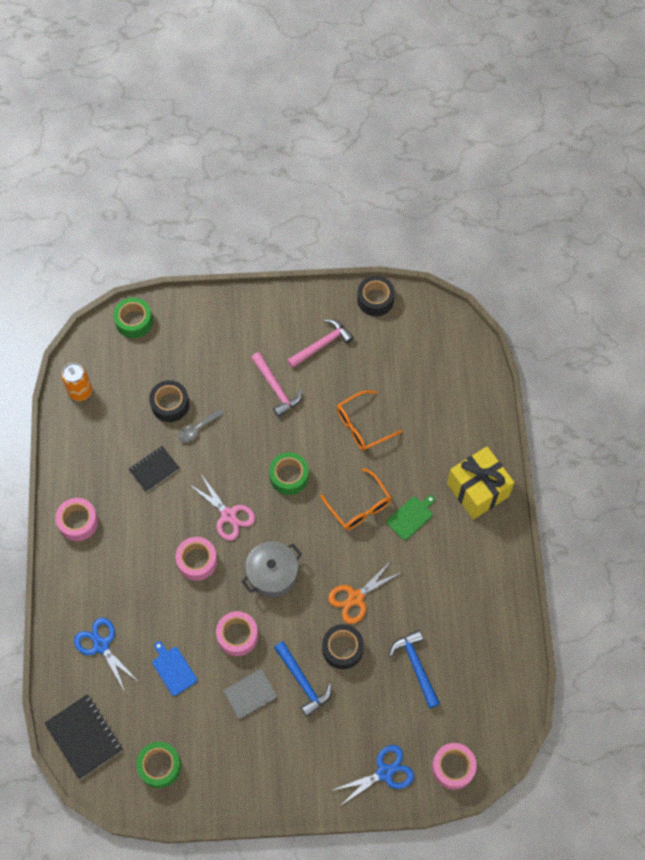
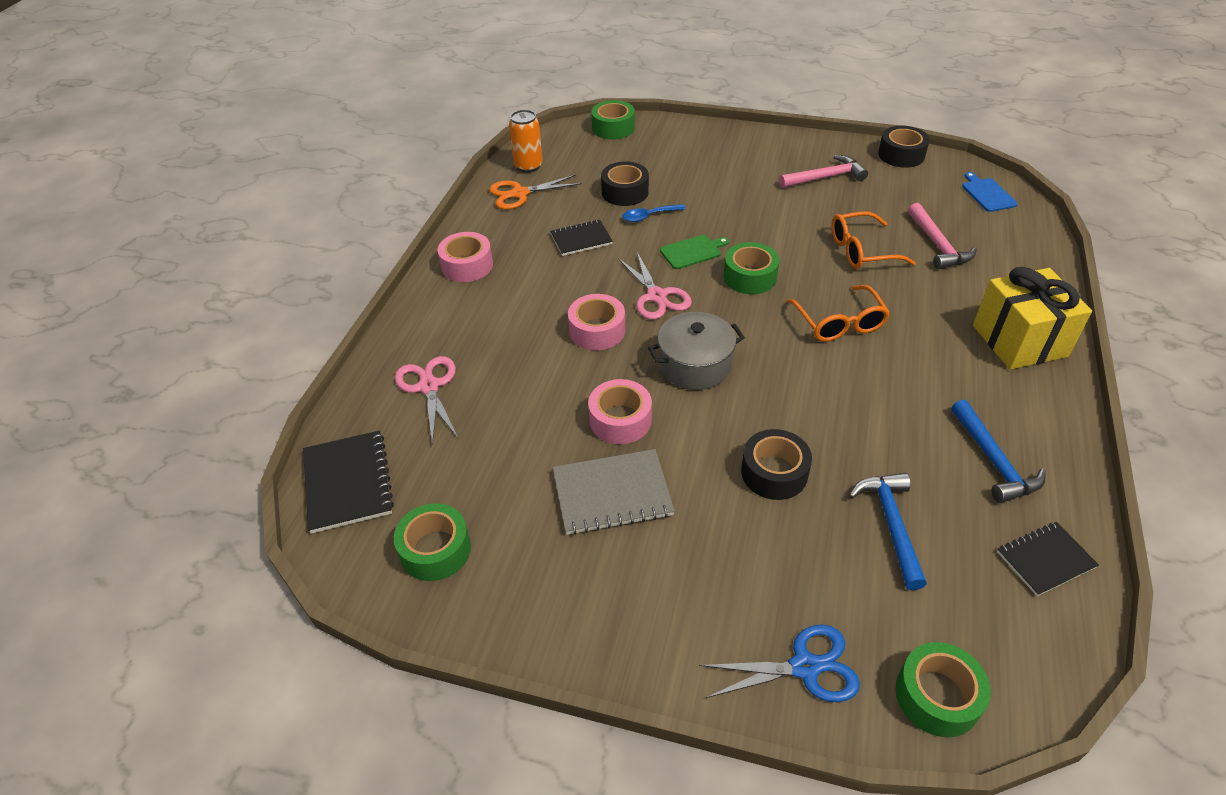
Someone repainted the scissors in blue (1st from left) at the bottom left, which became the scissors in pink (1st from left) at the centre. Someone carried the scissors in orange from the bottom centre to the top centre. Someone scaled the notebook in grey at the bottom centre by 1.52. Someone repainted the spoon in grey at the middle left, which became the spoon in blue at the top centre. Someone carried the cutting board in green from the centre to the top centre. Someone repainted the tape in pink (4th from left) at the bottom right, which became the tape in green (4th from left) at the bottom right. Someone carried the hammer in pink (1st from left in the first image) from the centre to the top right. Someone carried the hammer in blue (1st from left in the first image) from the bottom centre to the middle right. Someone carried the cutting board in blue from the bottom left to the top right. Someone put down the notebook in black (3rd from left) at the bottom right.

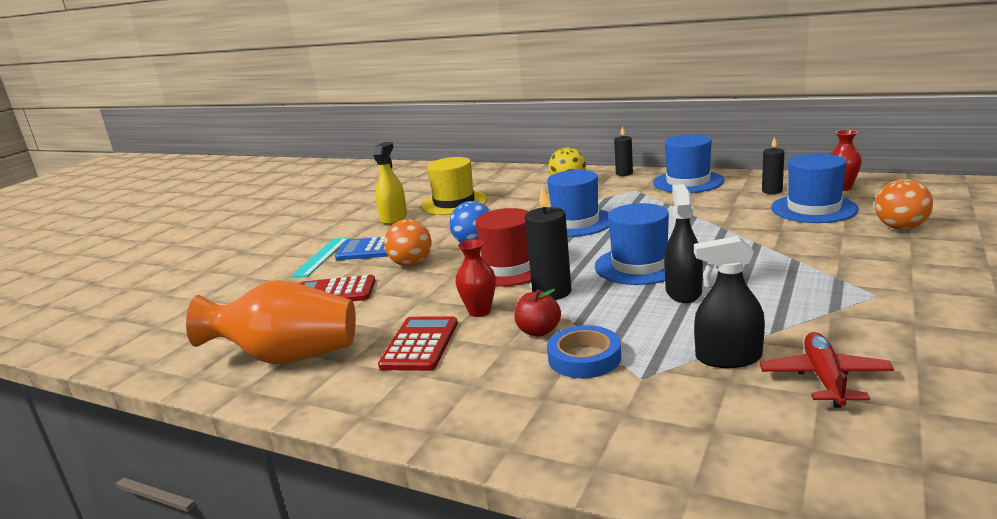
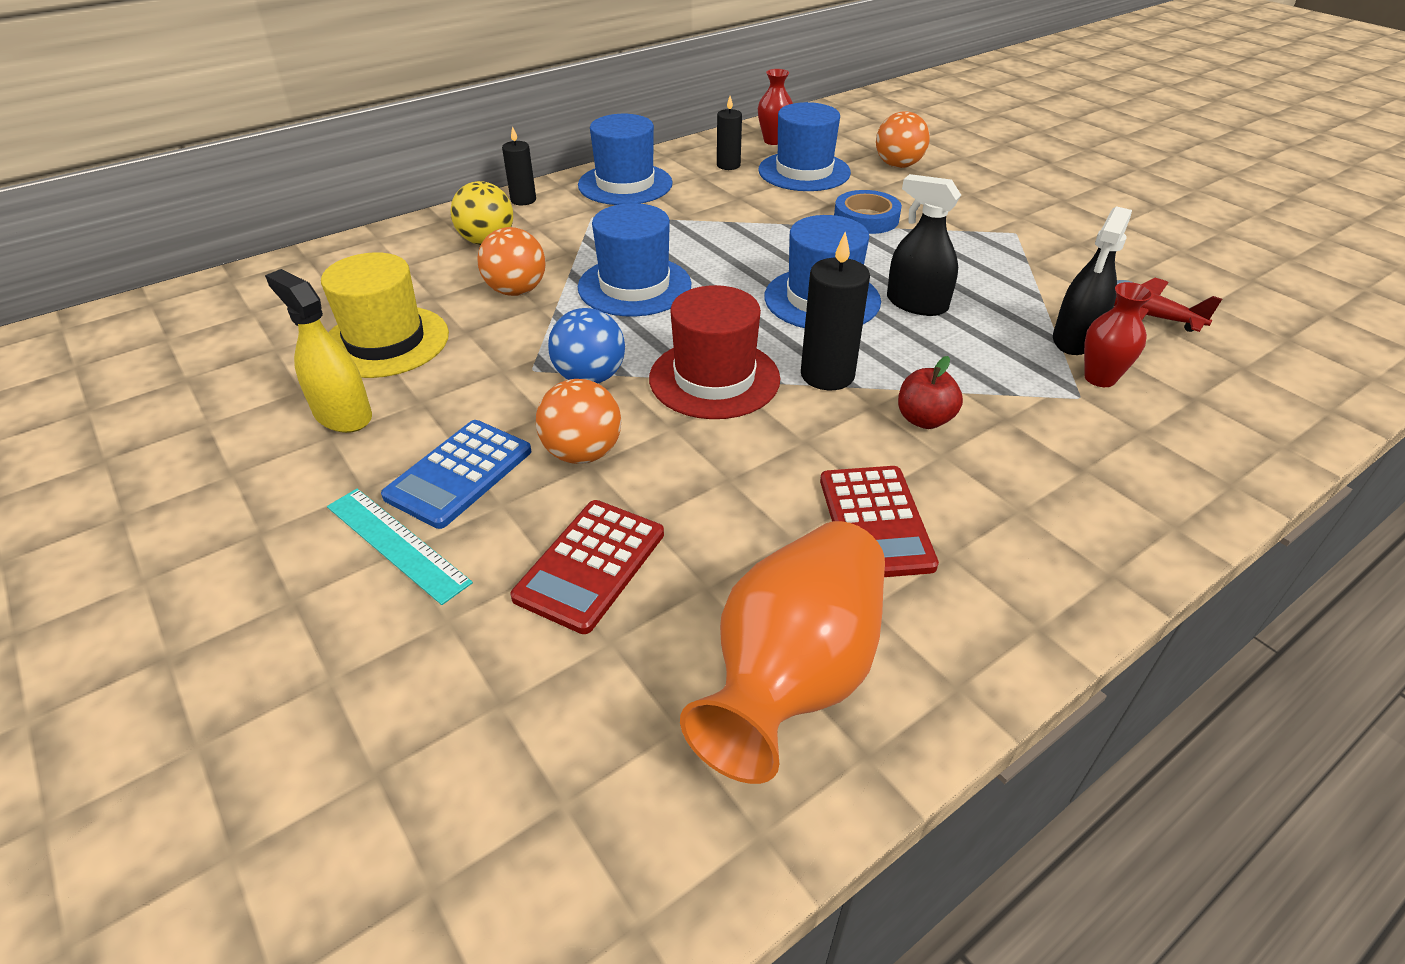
Someone put down the ball in orange (1st from left) at the top centre. Someone rotated the calculator in red (2nd from left) at the centre by 135 degrees counterclockwise. Someone carried the tape in blue from the bottom centre to the top centre. Someone carried the vase in red (1st from left in the first image) from the centre to the middle right.

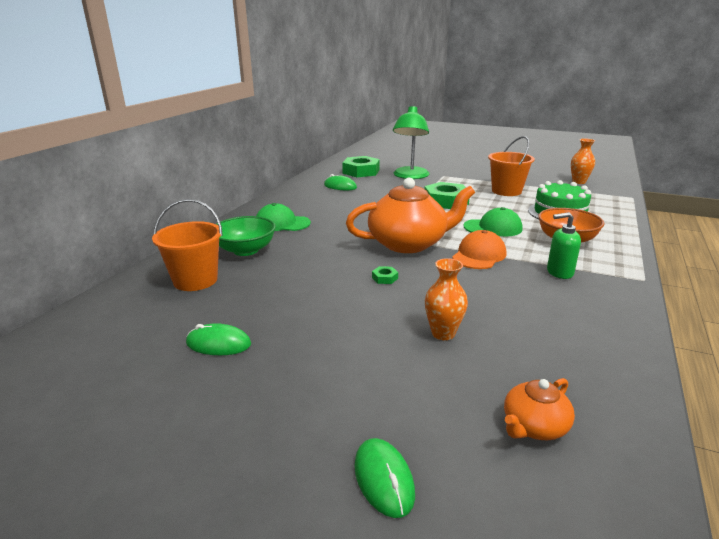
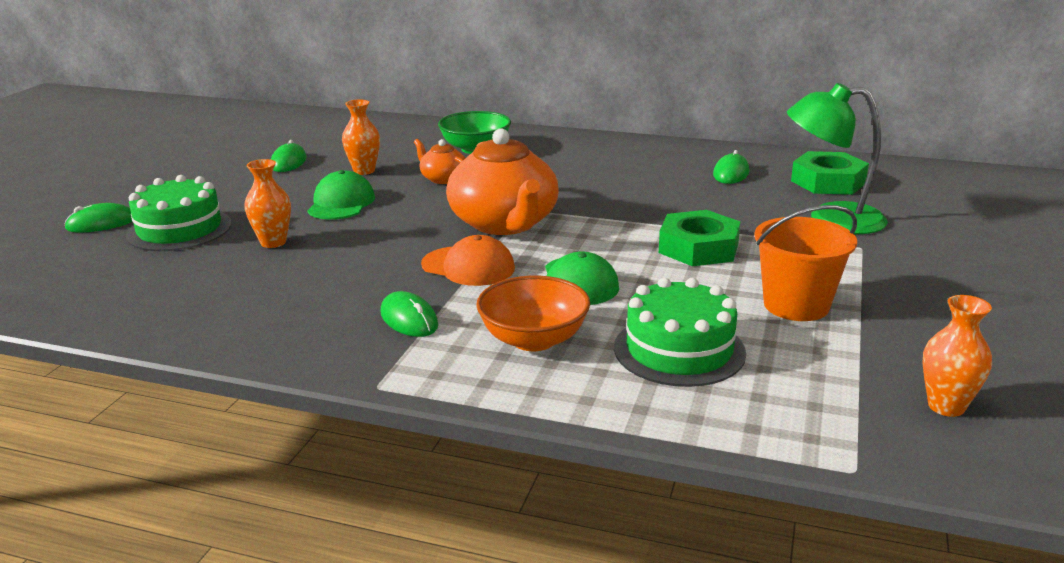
Someone put down the cake in green (1st from left) at the middle left. Someone carried the cap in green (1st from left) from the centre to the middle left. Someone put down the vase in orange (2nd from left) at the top centre. Someone swapped the soap dispenser in green at the middle right for the mouse in green (3rd from left) at the centre. Someone carried the teapot in orange (2nd from left in the first image) from the bottom right to the top centre. Someone took away the bucket in orange (1st from left) at the middle left. Someone took away the nut in green (2nd from left) at the centre.

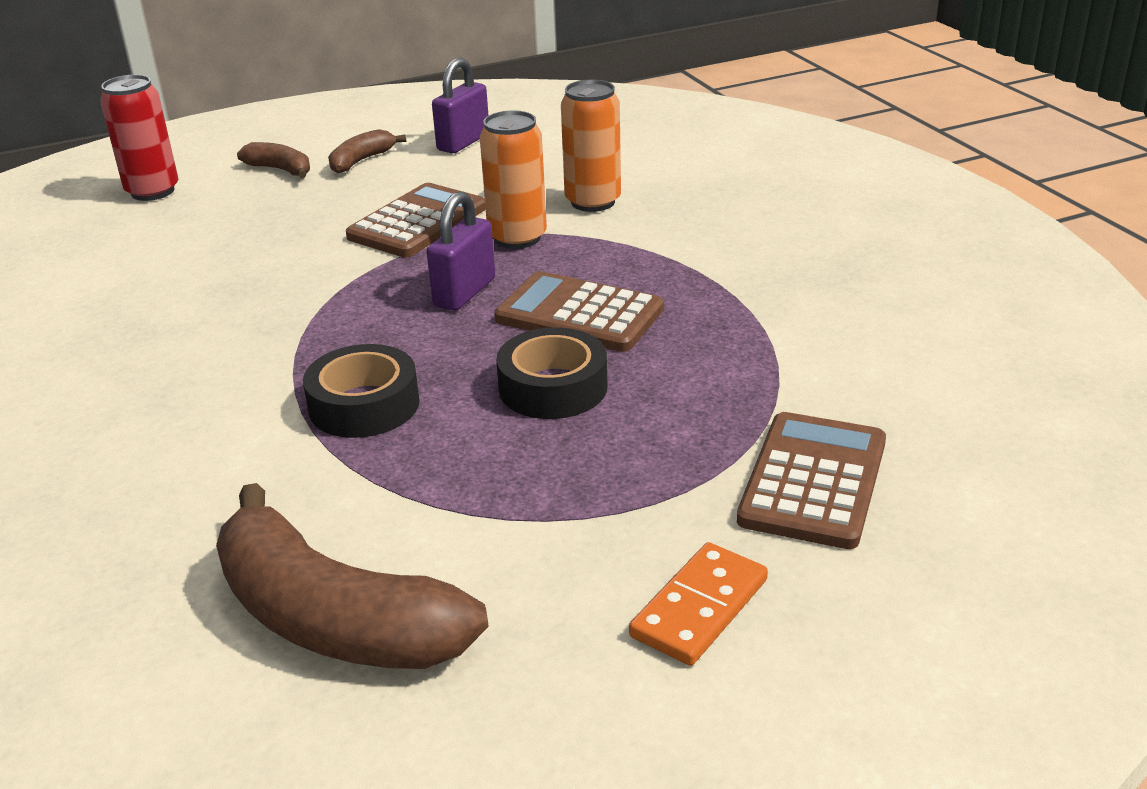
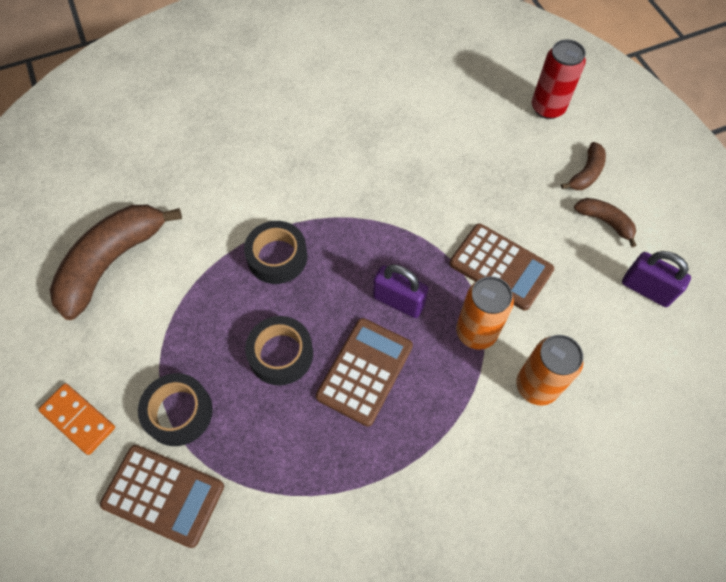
Someone put down the tape in black (1st from left) at the bottom left.

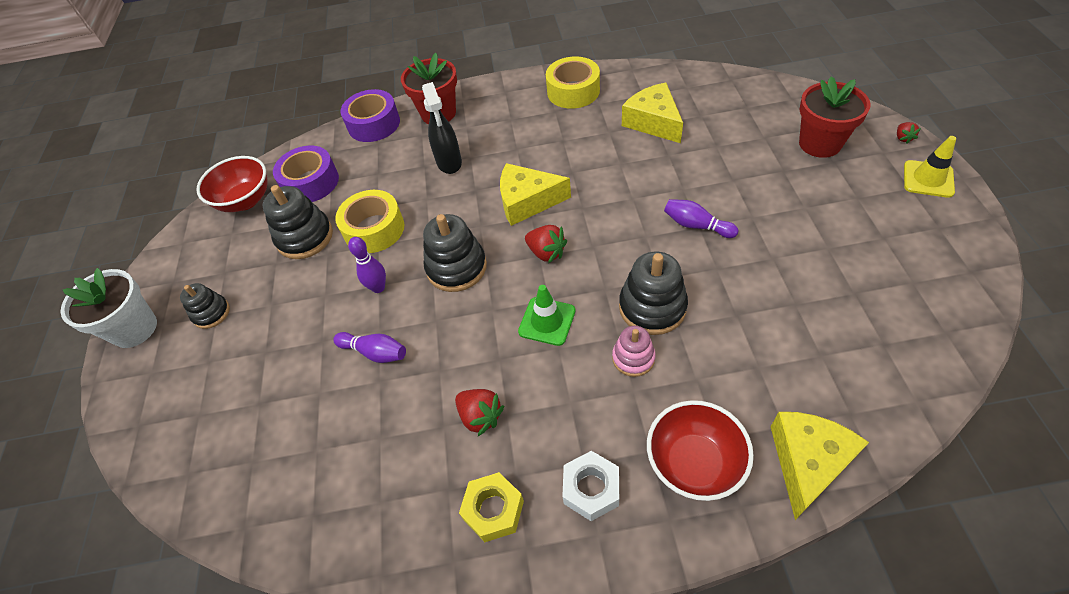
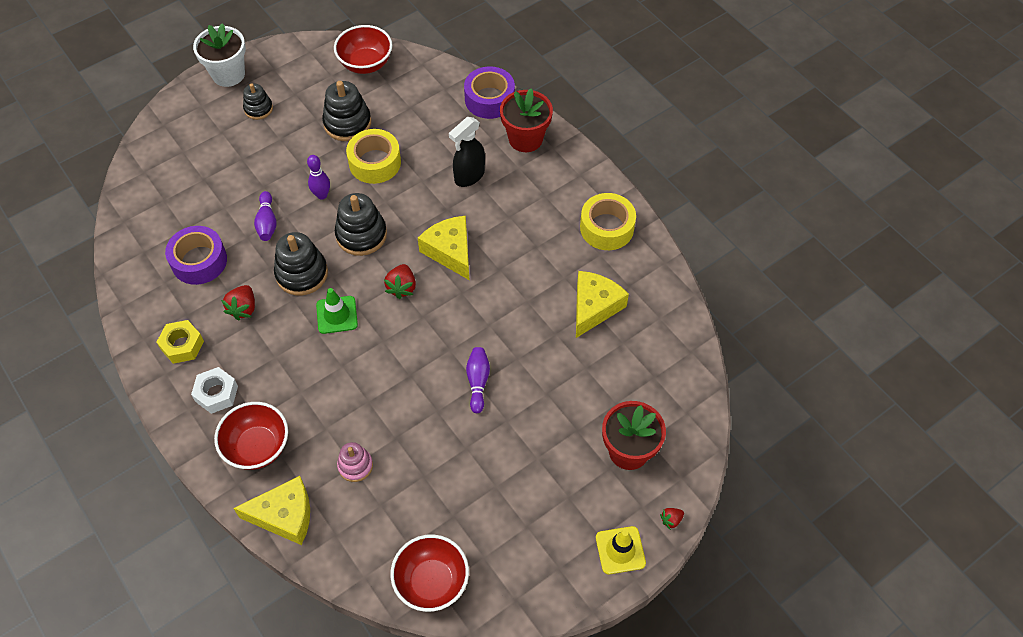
Someone carried the tape in purple (1st from left) from the top left to the middle left. Someone carried the stacking toy in black (4th from left in the first image) from the centre to the middle left. Someone carried the stacking toy in pink from the centre to the bottom centre. Someone put down the bowl in red (3rd from left) at the bottom centre.

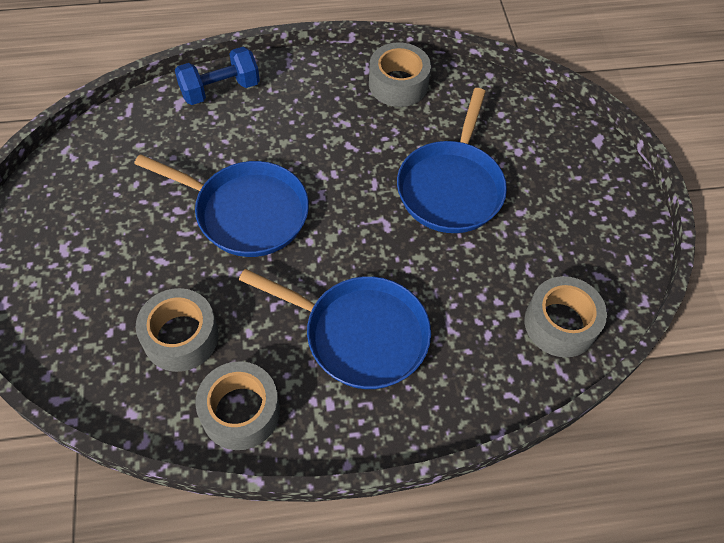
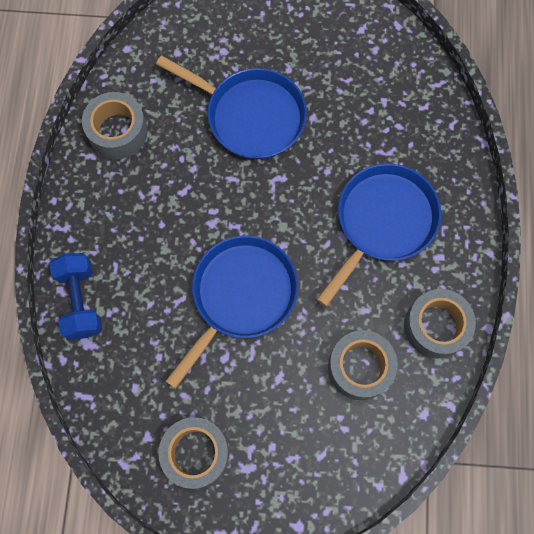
Someone carried the tape in grey (4th from left in the first image) from the middle right to the bottom centre.

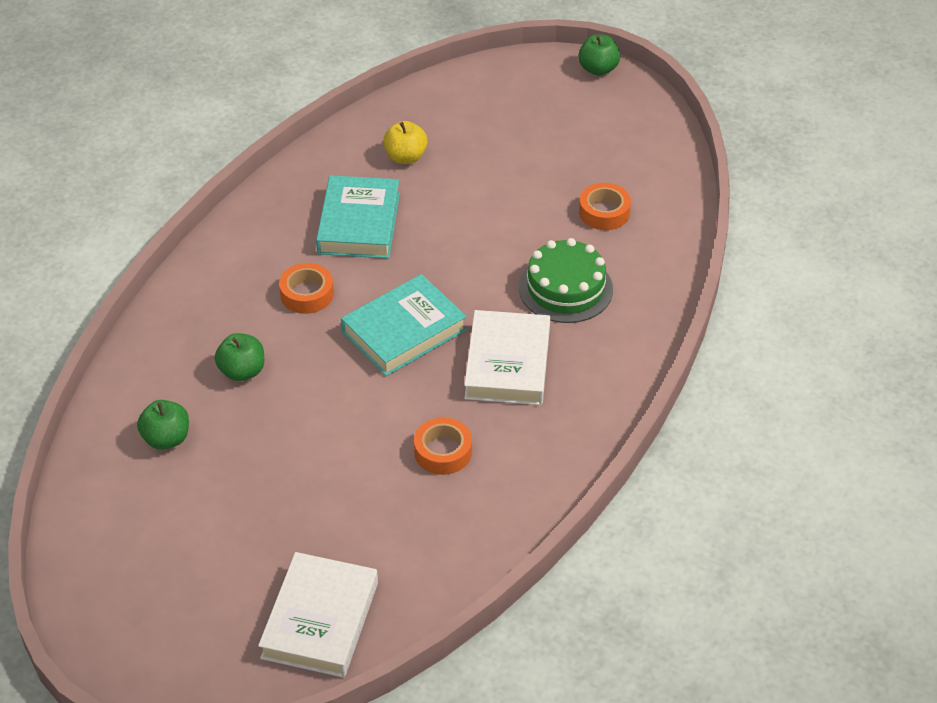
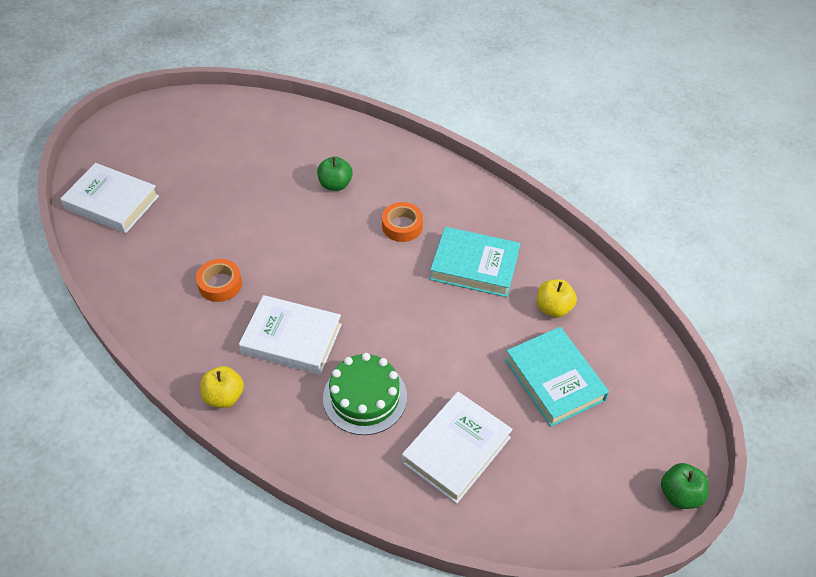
Someone put down the apple in yellow (1st from left) at the bottom left. Someone swapped the tape in orange (3rd from left) at the top centre for the book in white (3rd from left) at the bottom centre. Someone carried the book in turquoise (2nd from left) from the centre to the middle right. Someone took away the apple in green (1st from left) at the middle left.

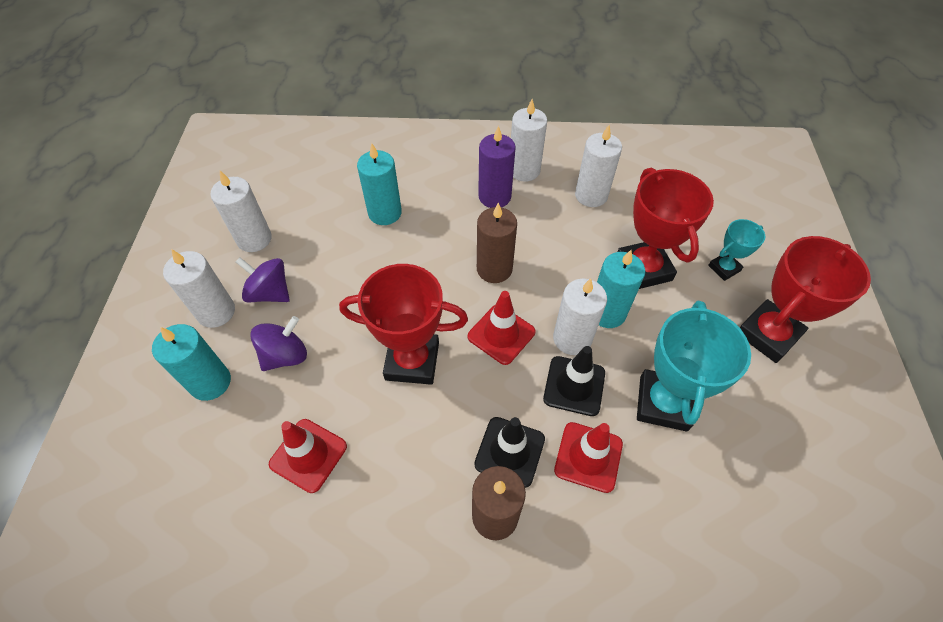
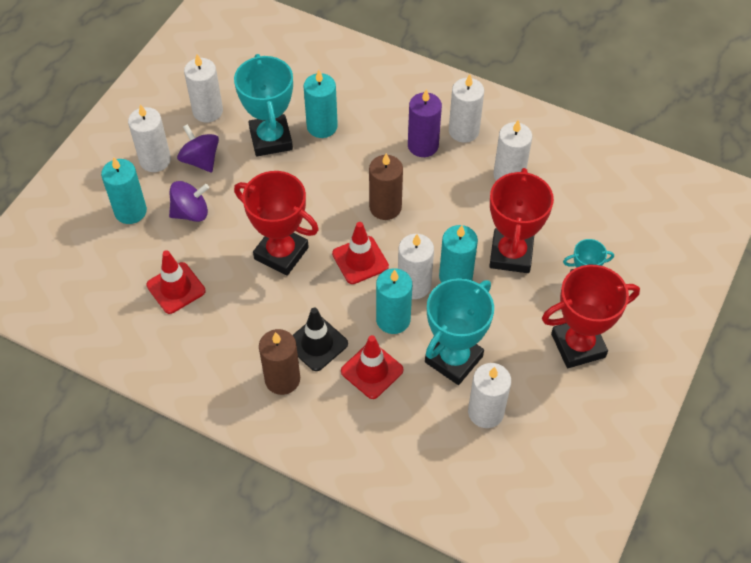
Someone put down the trophy in turquoise (1st from left) at the top centre. Someone swapped the traffic cone in black (2nd from left) at the centre for the candle in turquoise (3rd from left) at the centre. Someone put down the candle in white (5th from left) at the bottom centre.

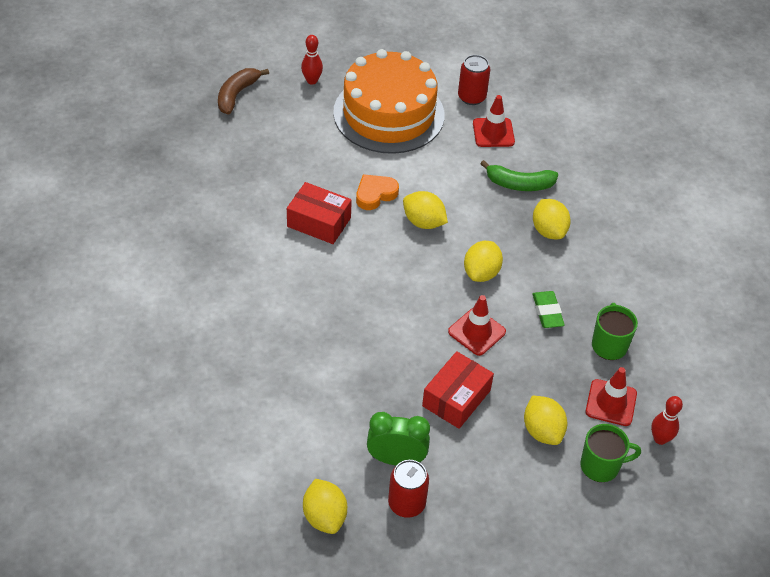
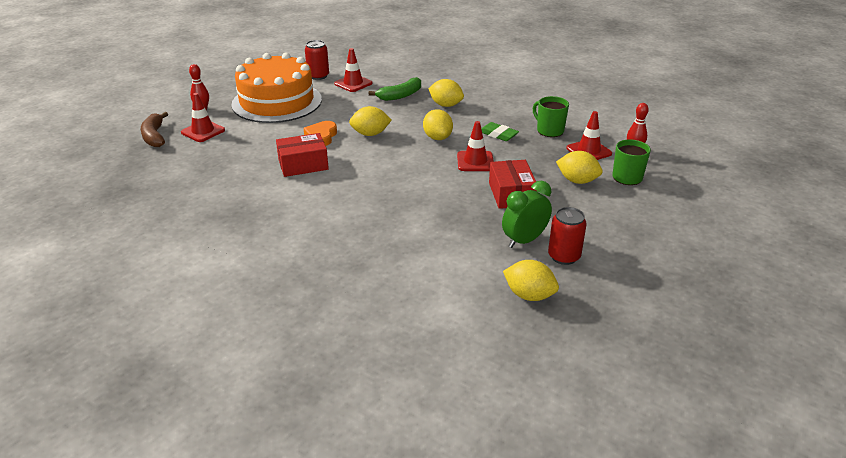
Someone put down the traffic cone in red (1st from left) at the top left.

